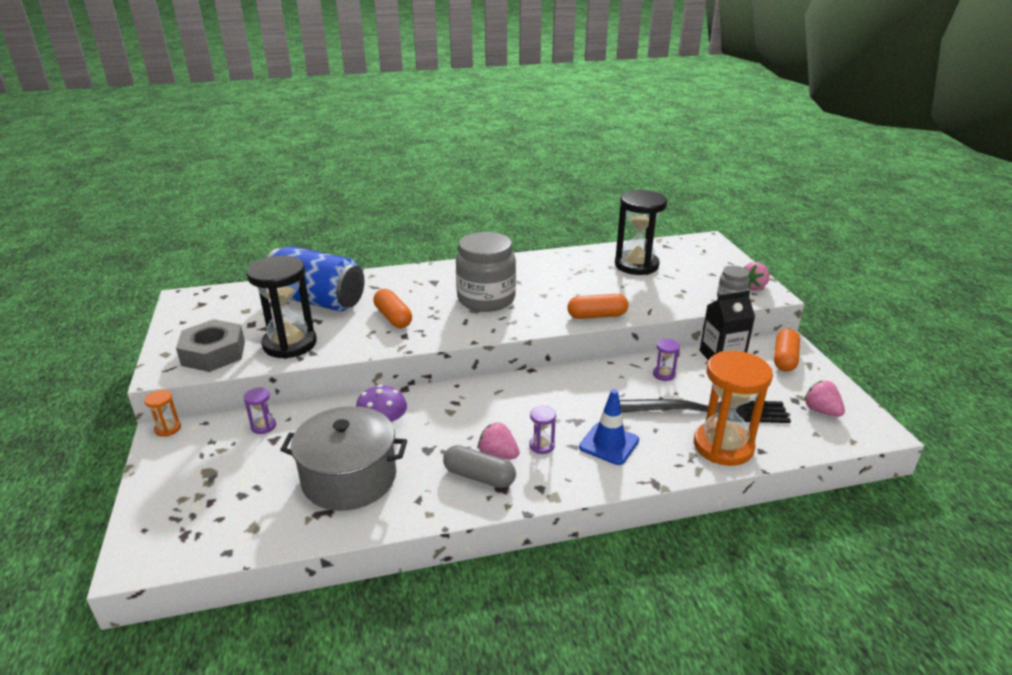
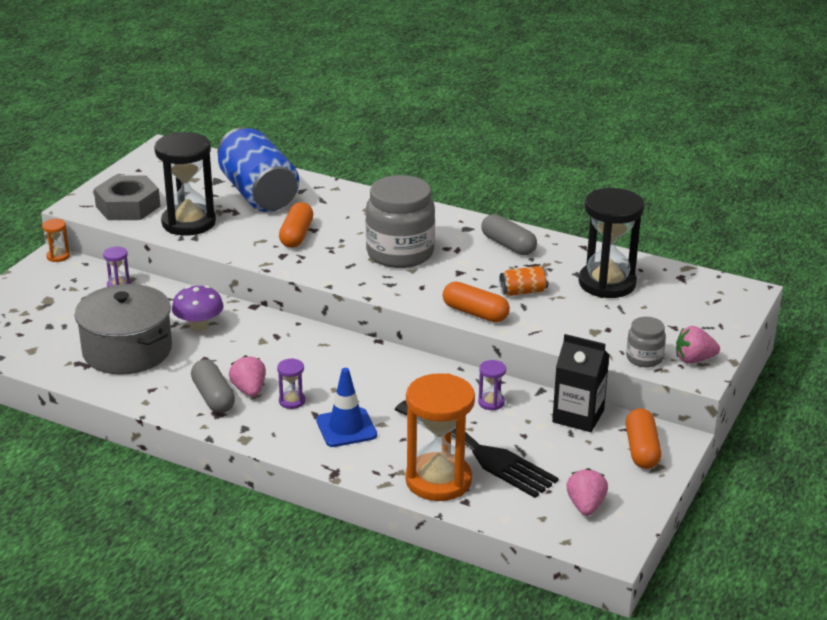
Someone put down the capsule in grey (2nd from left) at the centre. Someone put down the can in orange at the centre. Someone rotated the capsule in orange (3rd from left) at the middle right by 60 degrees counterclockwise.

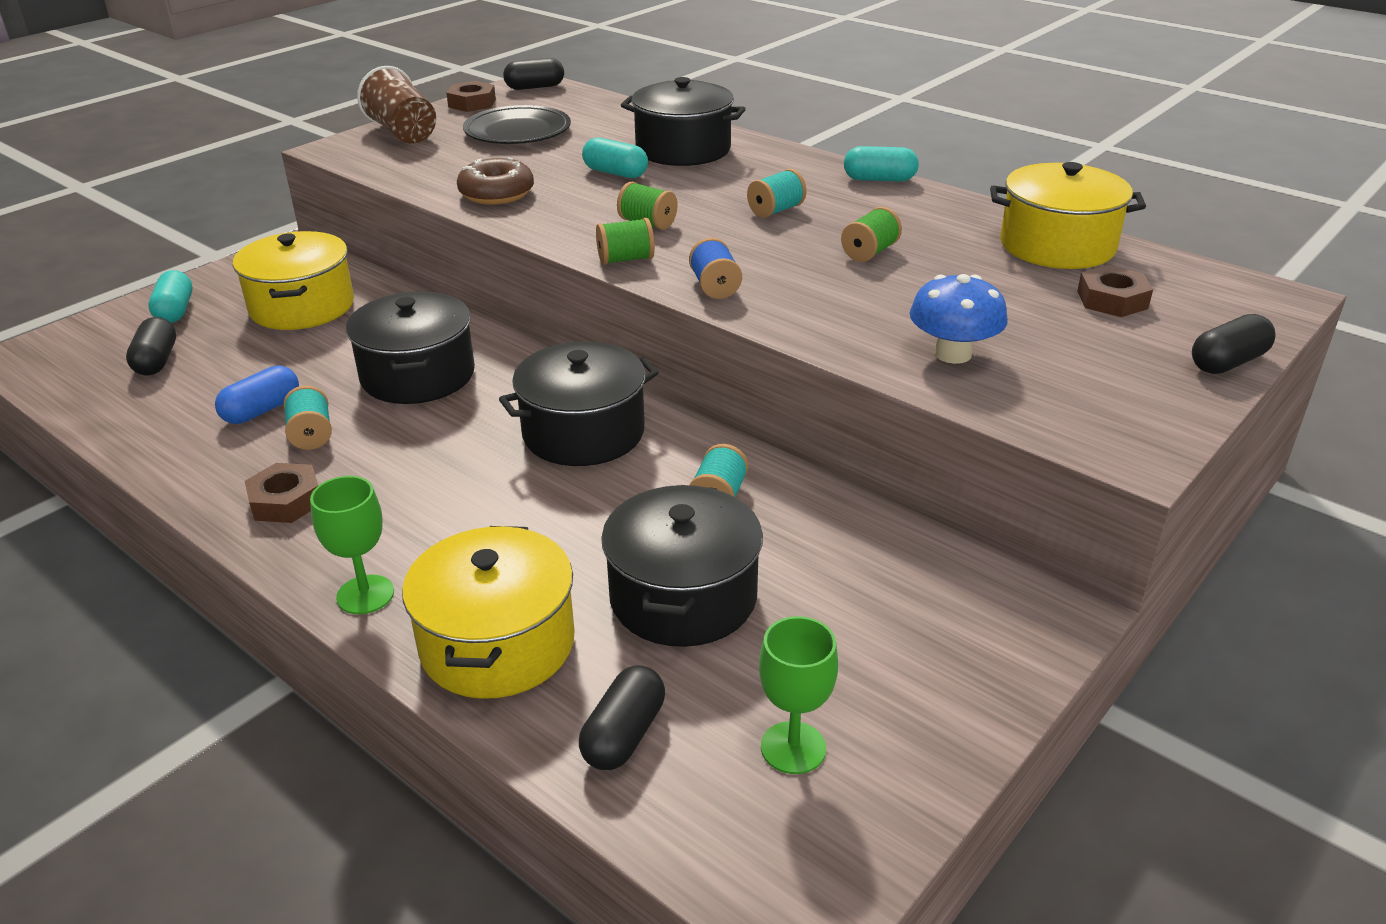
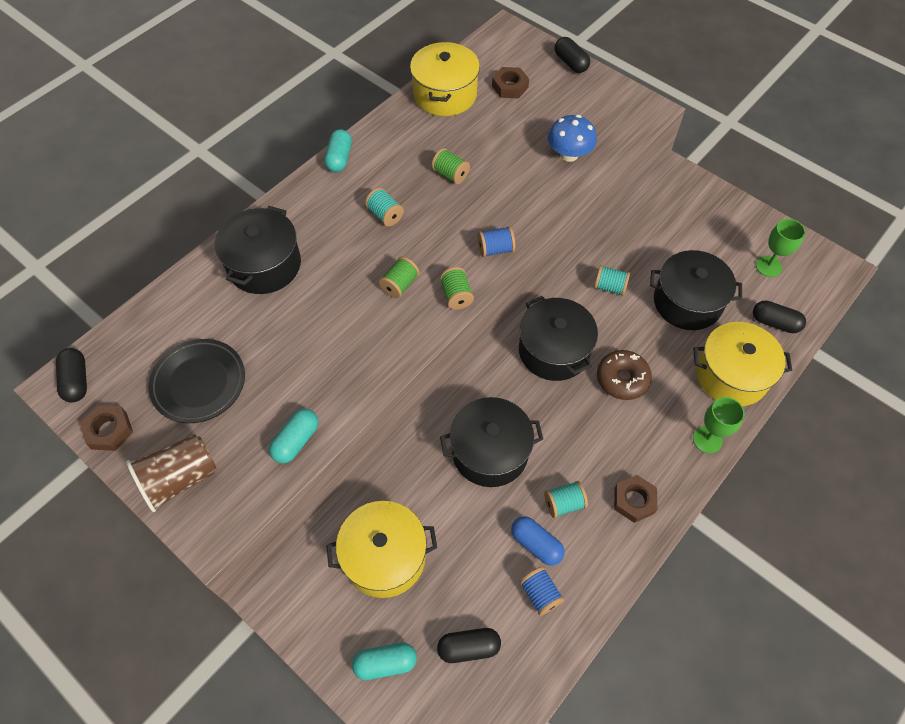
Someone carried the capsule in turquoise (2nd from left in the first image) from the top centre to the middle left. Someone put down the spool in blue (2nd from left) at the bottom centre. Someone carried the donut in brown from the top centre to the middle right.

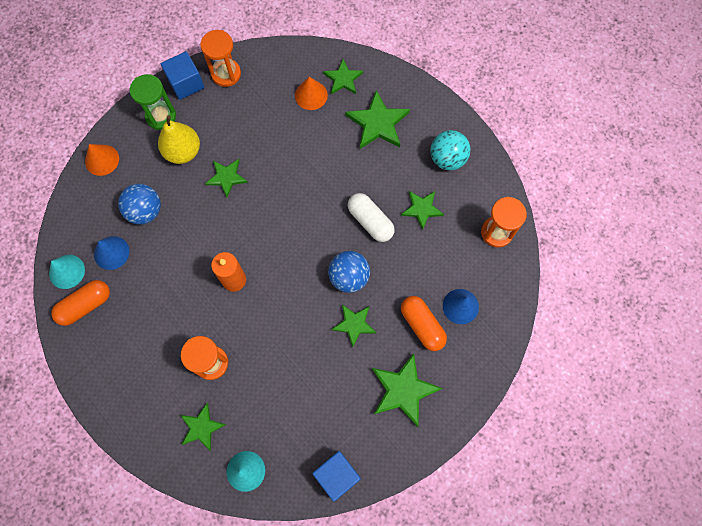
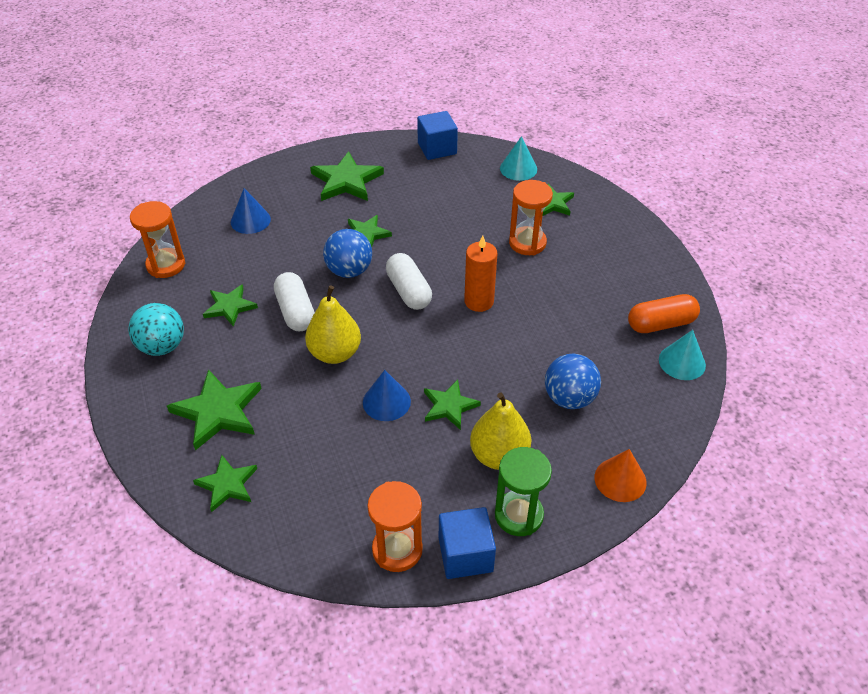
Someone put down the pear in yellow (1st from left) at the centre. Someone carried the cone in blue (1st from left in the first image) from the middle left to the centre. Someone put down the capsule in white (2nd from left) at the centre. Someone took away the cone in orange (2nd from left) at the top centre. Someone took away the capsule in orange (2nd from left) at the centre.

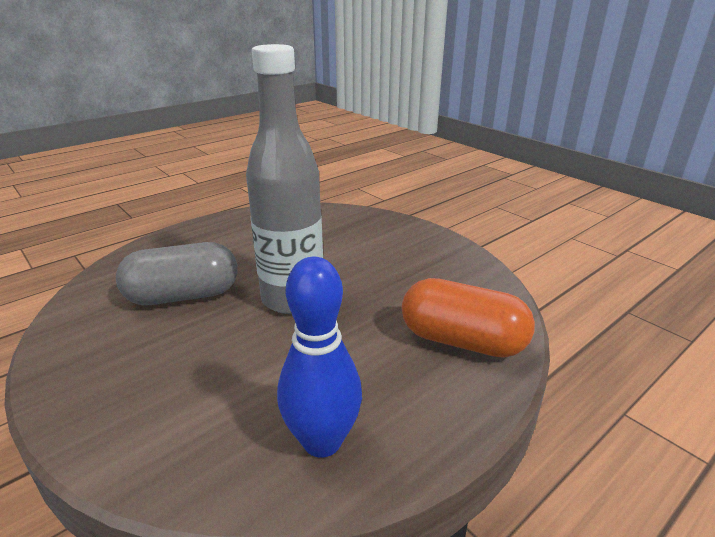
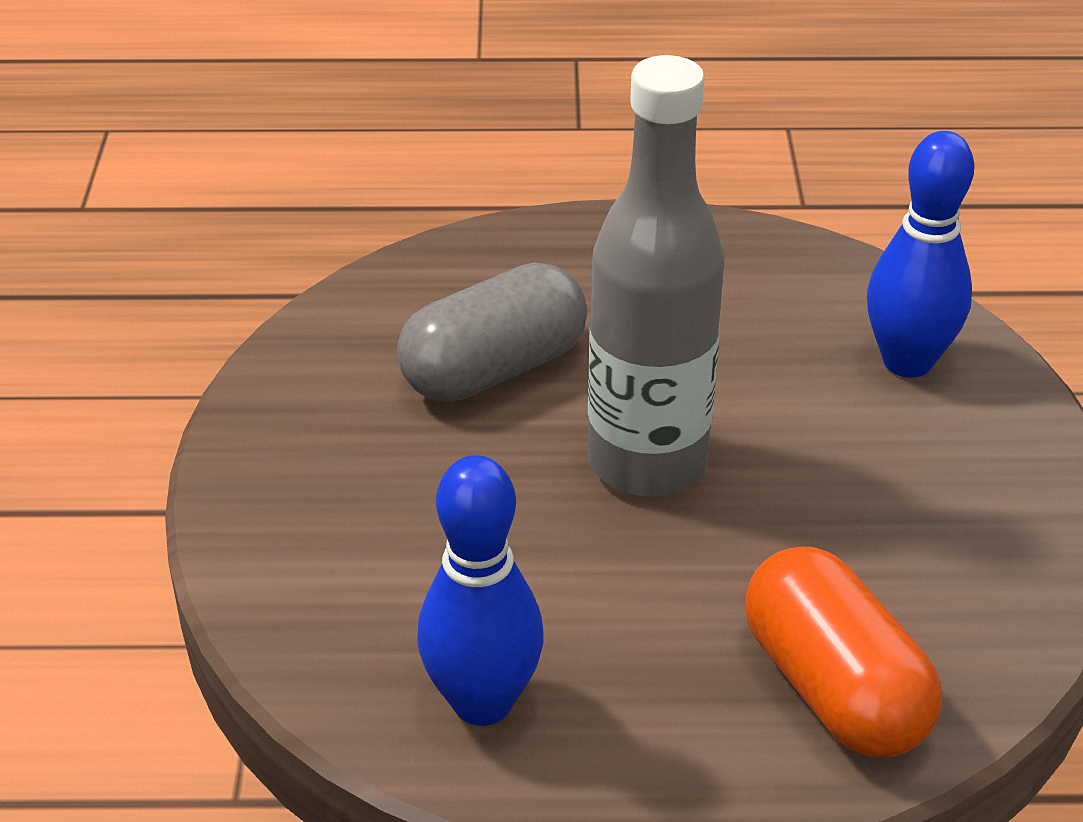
Someone rotated the capsule in grey at the middle left by 60 degrees counterclockwise. Someone put down the bowling pin in blue (2nd from left) at the top right.

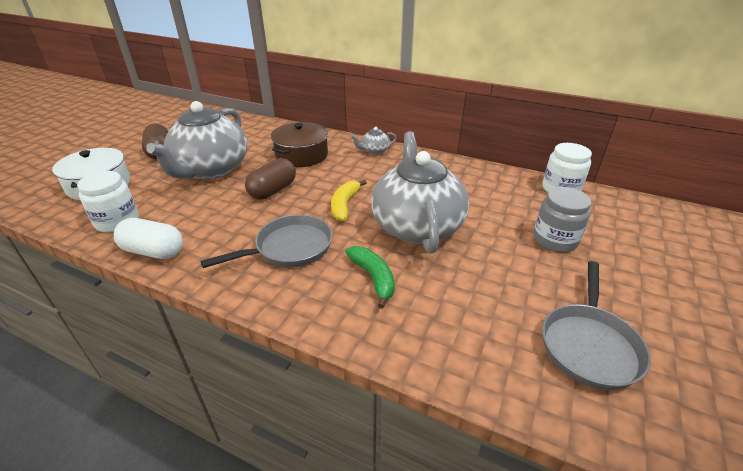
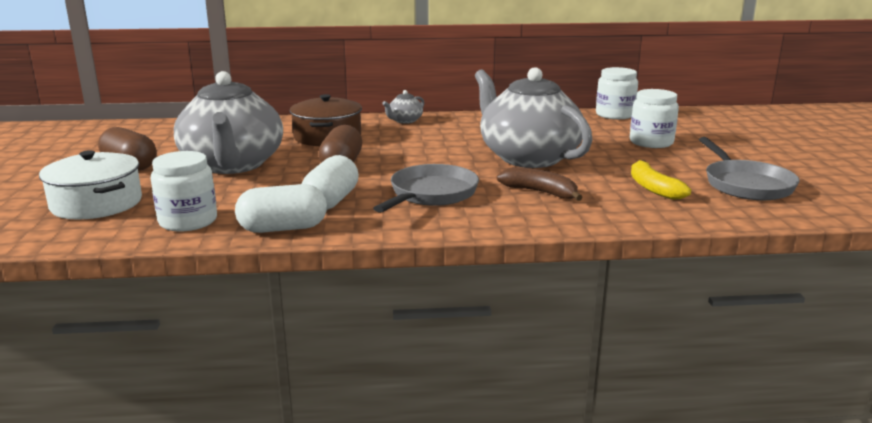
Someone put down the capsule in white (2nd from left) at the centre. Someone repainted the banana in green at the centre, which became the banana in brown at the centre. Someone repainted the jar in grey at the middle right, which became the jar in white (3rd from left) at the top right. Someone carried the banana in yellow from the centre to the middle right.

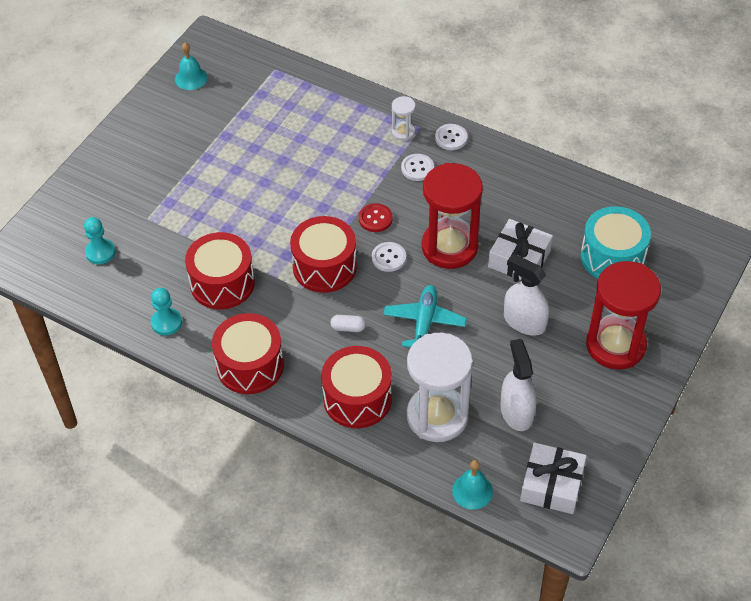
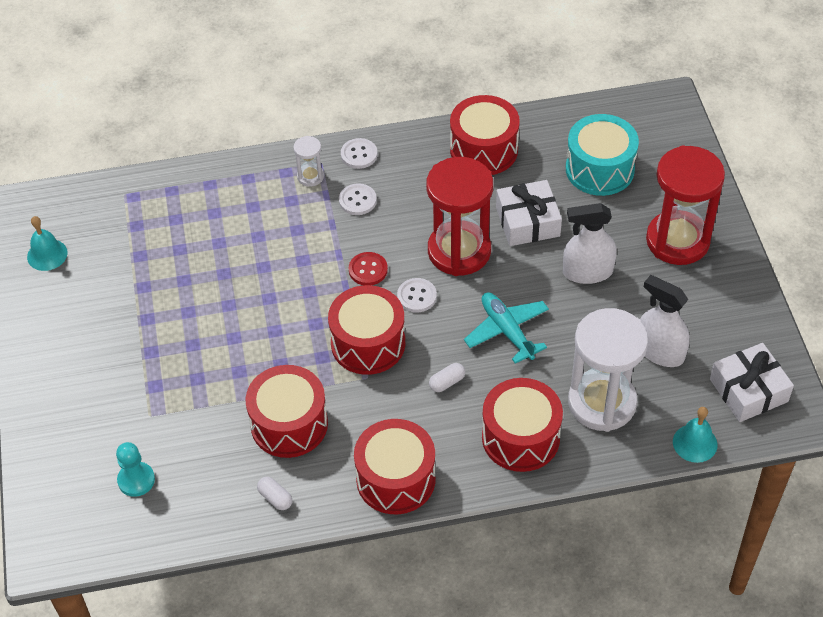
Someone swapped the pawn in turquoise (2nd from left) at the middle left for the capsule in white (1st from left) at the bottom left. Someone put down the drum in red (4th from left) at the top centre.

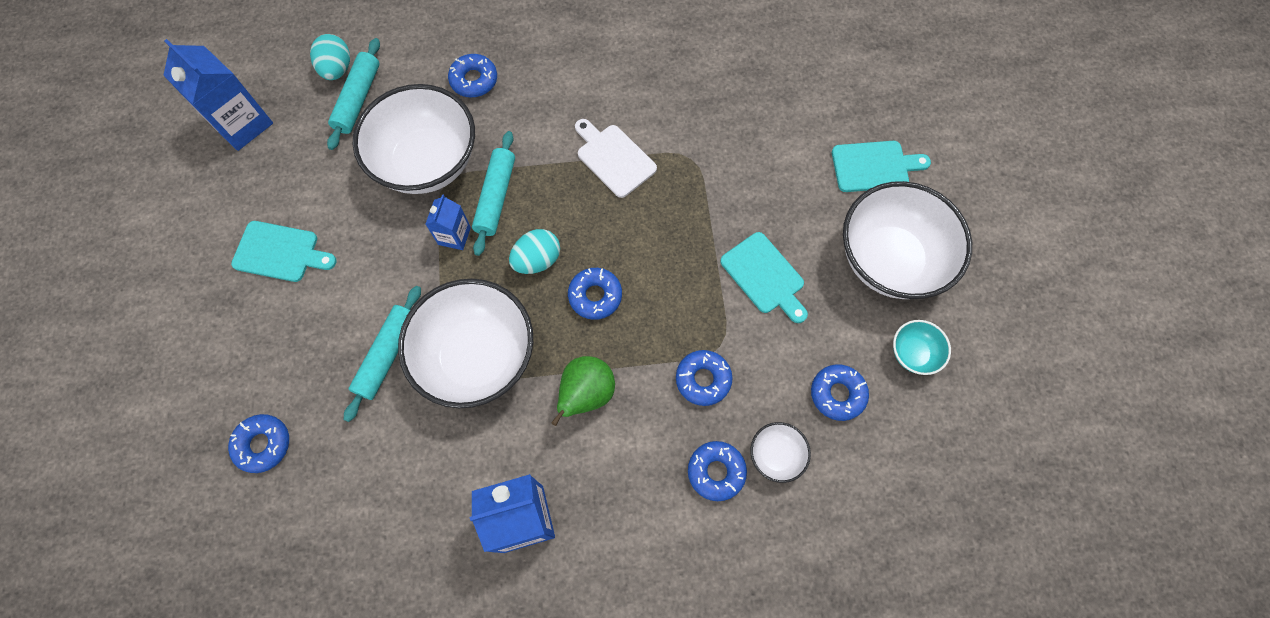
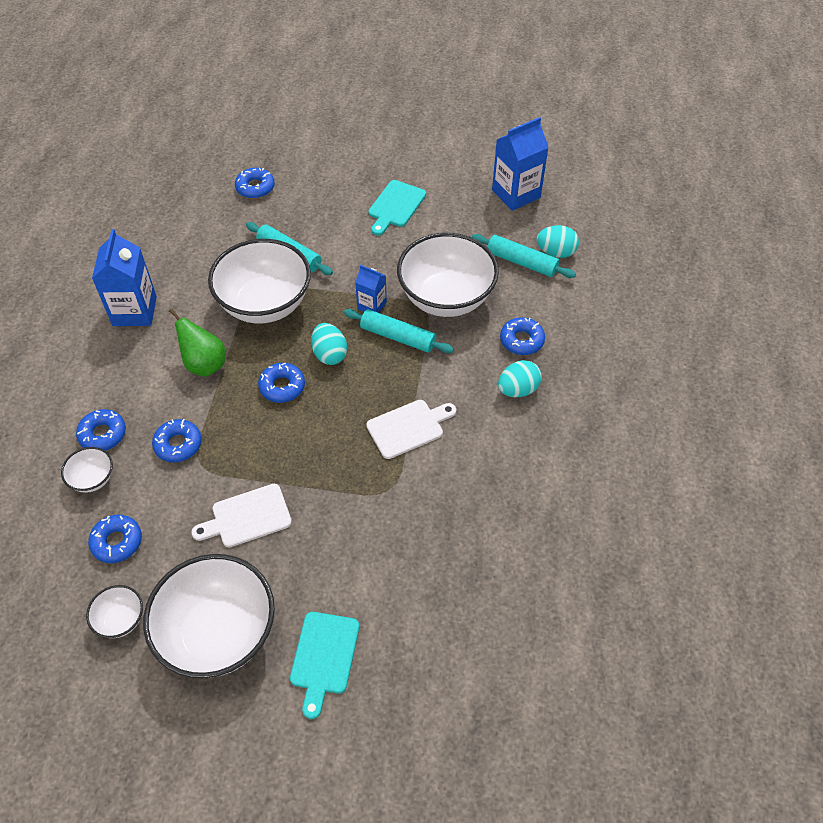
Someone repainted the bowl in turquoise at the middle right, which became the bowl in white (2nd from left) at the bottom left. Someone repainted the cutting board in turquoise (2nd from left) at the centre, which became the cutting board in white (1st from left) at the middle left. Someone put down the egg in turquoise (2nd from left) at the centre.

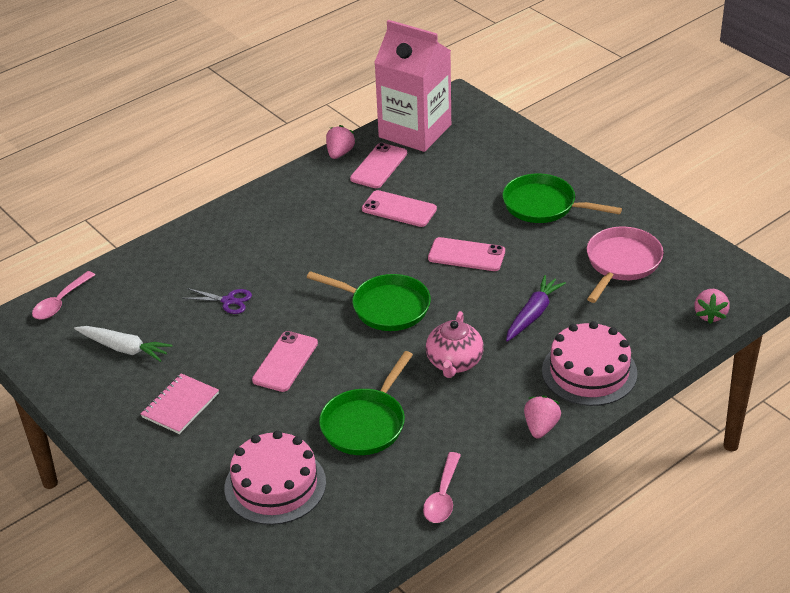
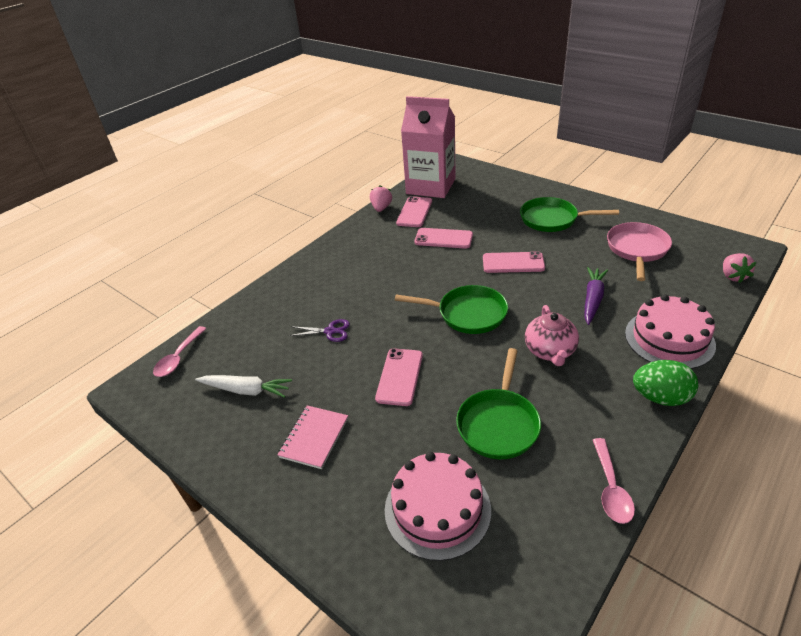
Someone swapped the strawberry in pink (2nd from left) at the bottom right for the egg in green at the middle right.

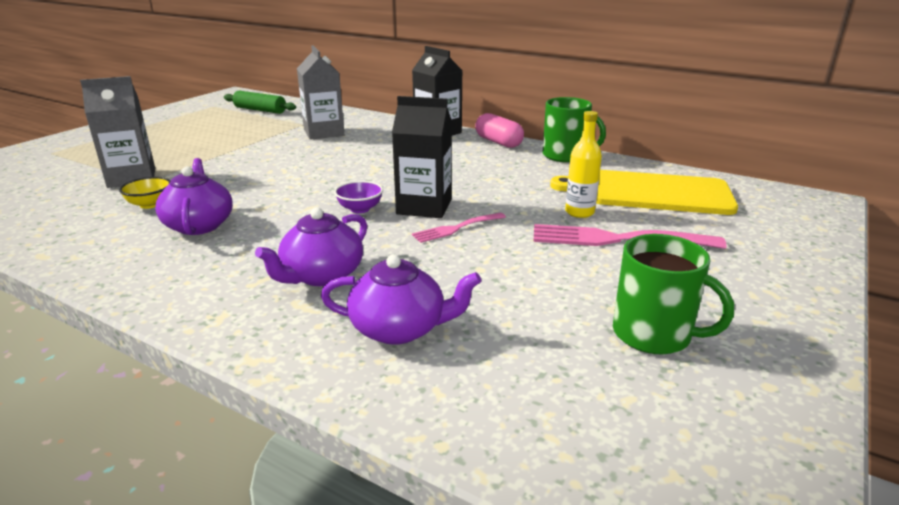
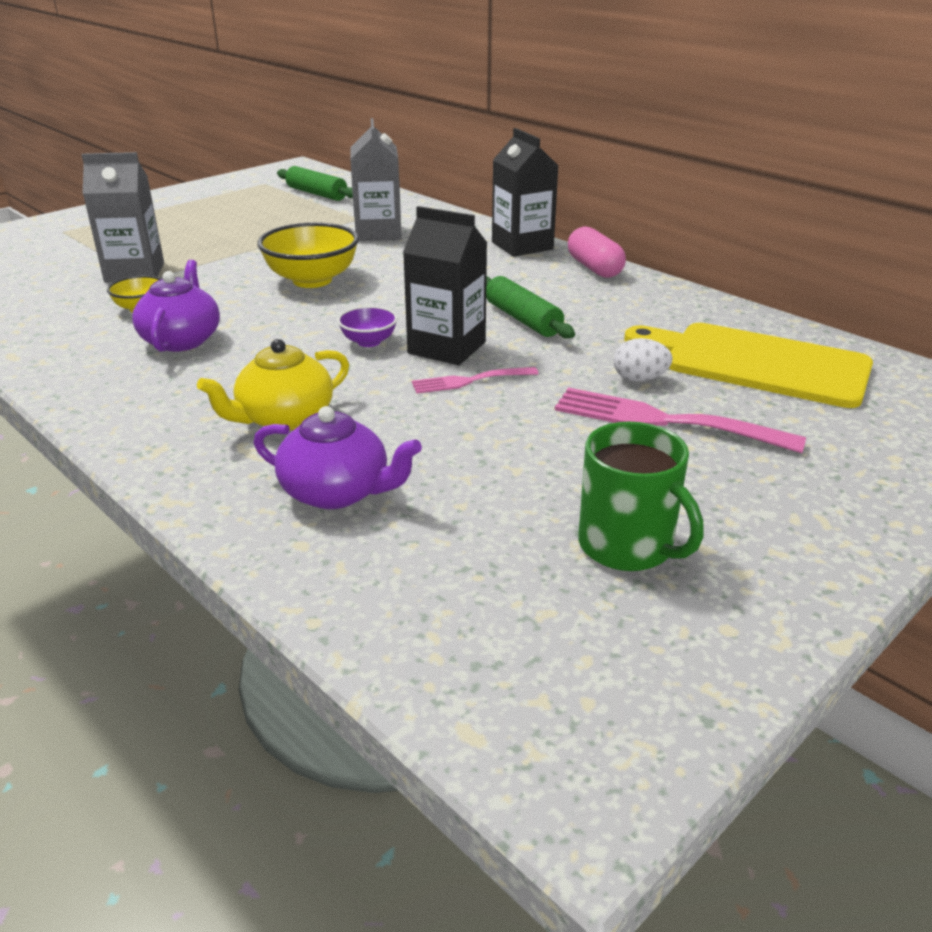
Someone repainted the teapot in purple (2nd from left) at the centre, which became the teapot in yellow at the middle left. Someone put down the bowl in yellow (2nd from left) at the top left. Someone put down the rolling pin in green (2nd from left) at the top centre. Someone swapped the bottle in yellow at the top centre for the egg in white at the middle right. Someone took away the mug in green (1st from left) at the top centre.

